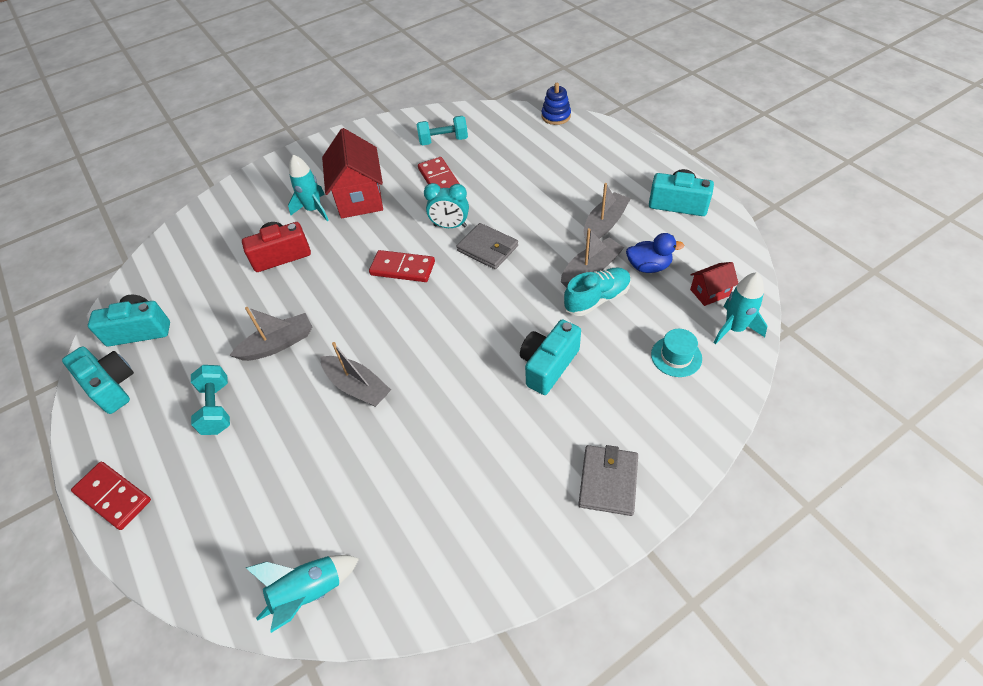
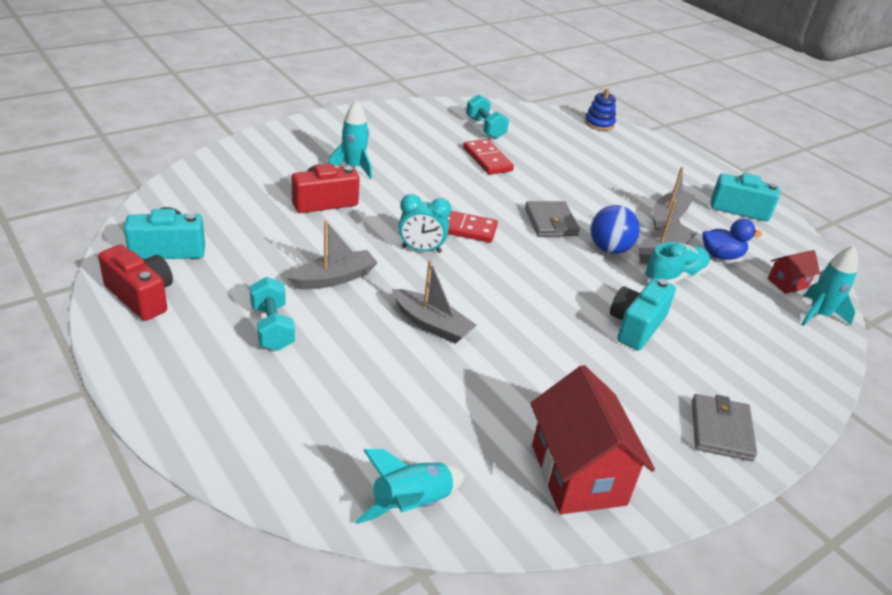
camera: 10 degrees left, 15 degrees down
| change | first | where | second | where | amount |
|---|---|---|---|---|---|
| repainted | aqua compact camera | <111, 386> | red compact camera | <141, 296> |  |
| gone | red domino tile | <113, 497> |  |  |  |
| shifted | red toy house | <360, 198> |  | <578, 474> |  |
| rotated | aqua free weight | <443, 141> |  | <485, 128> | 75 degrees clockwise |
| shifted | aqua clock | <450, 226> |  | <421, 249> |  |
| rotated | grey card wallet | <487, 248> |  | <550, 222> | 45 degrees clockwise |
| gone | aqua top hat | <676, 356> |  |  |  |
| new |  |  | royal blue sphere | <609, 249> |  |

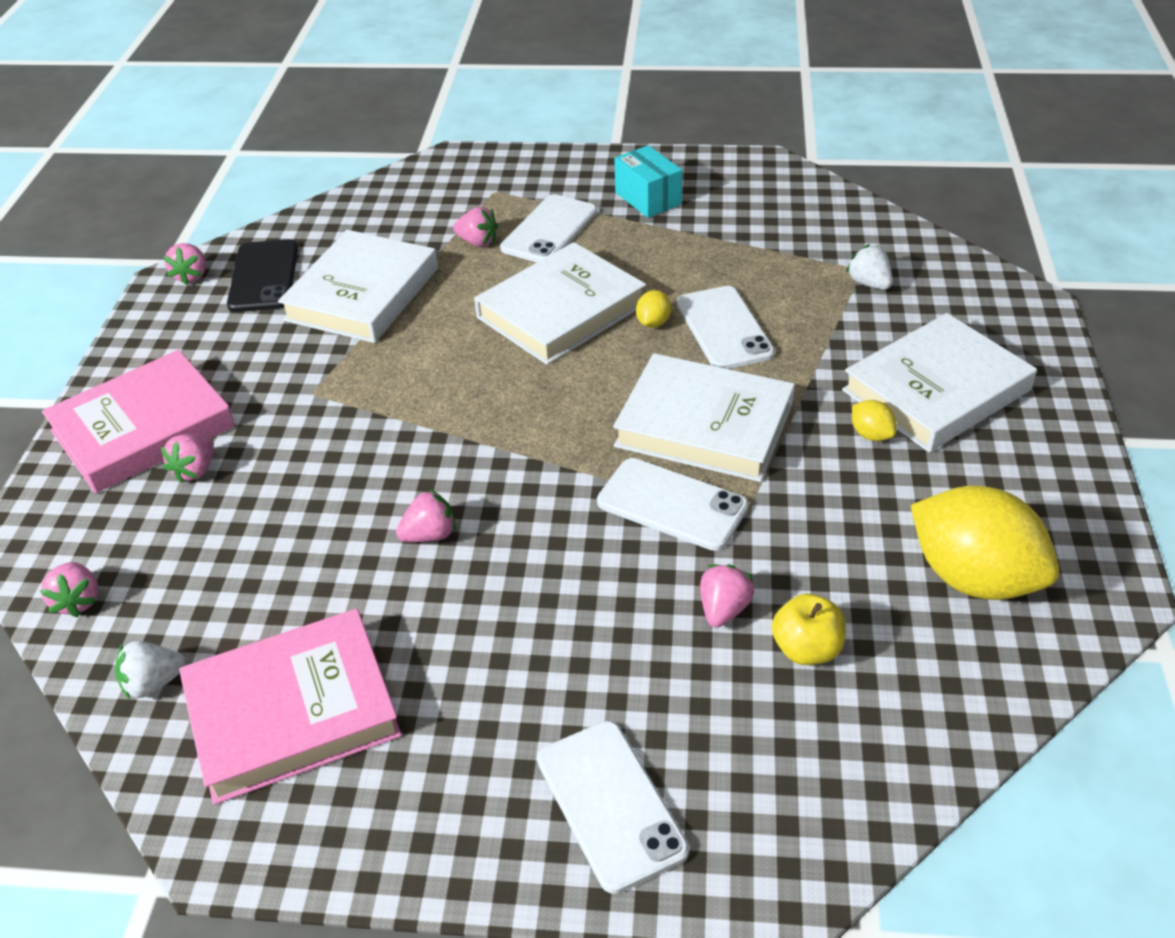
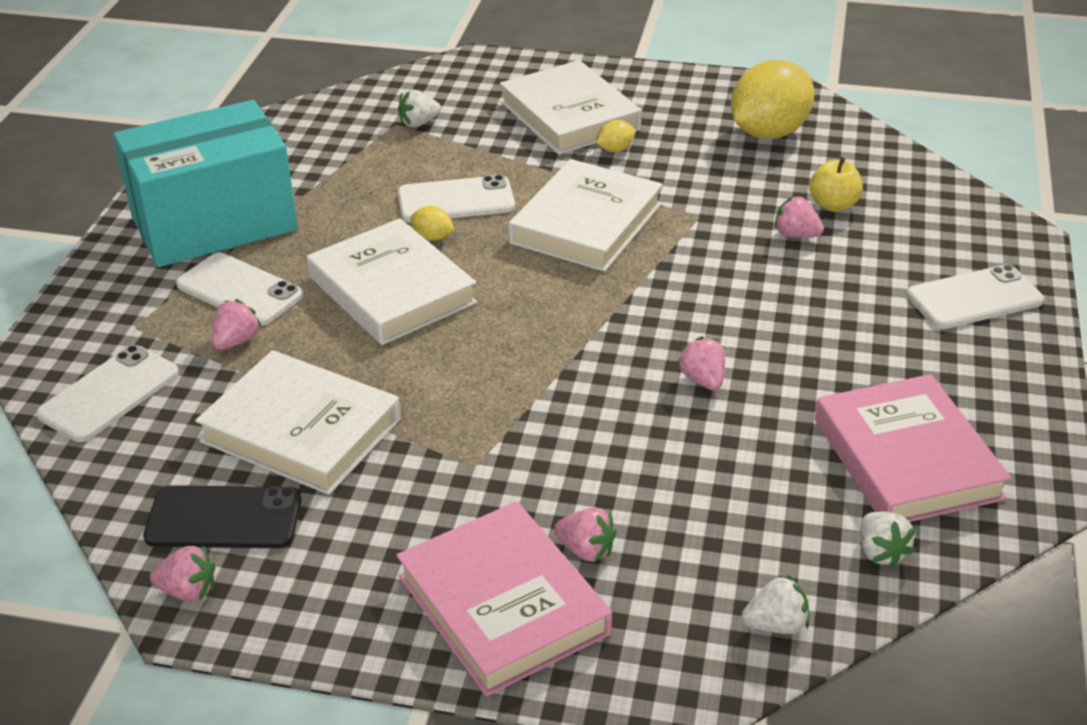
camera: 85 degrees left, 5 degrees down
| change | first | where | second | where | amount |
|---|---|---|---|---|---|
| repainted | rosy toy strawberry | <78, 601> | white toy strawberry | <776, 625> |  |
| shifted | white smartphone | <672, 504> |  | <109, 394> |  |
| scaled | aqua parcel | <648, 198> |  | <214, 223> | x2.24 |

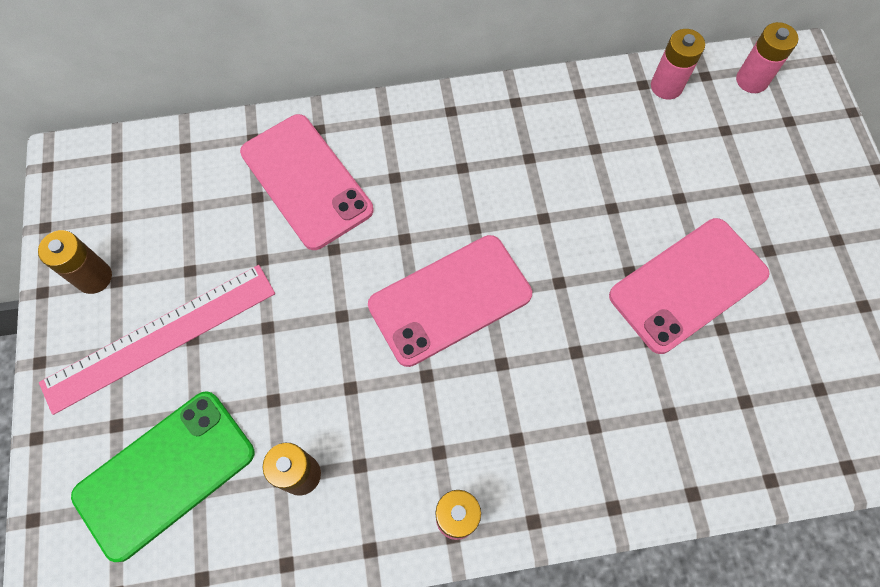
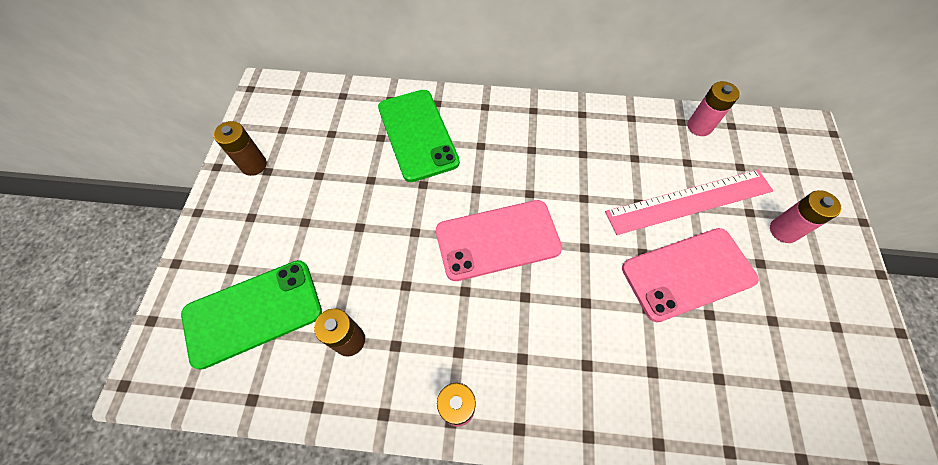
camera: 15 degrees right, 5 degrees down
| change | first | where | second | where | amount |
|---|---|---|---|---|---|
| shifted | rosy measuring stick | <160, 337> |  | <689, 201> |  |
| repainted | rosy smartphone | <306, 181> | leaf-green smartphone | <417, 135> |  |
| shifted | rosy battery | <751, 80> |  | <783, 230> |  |

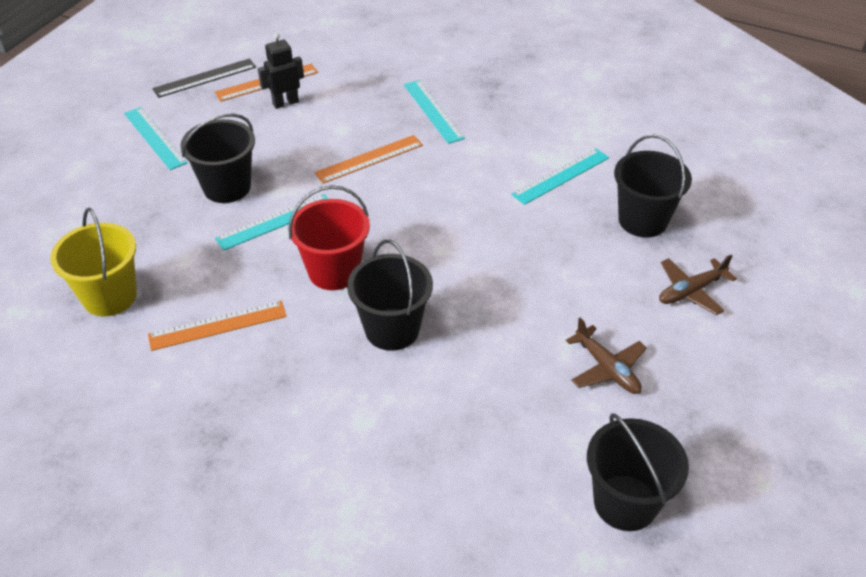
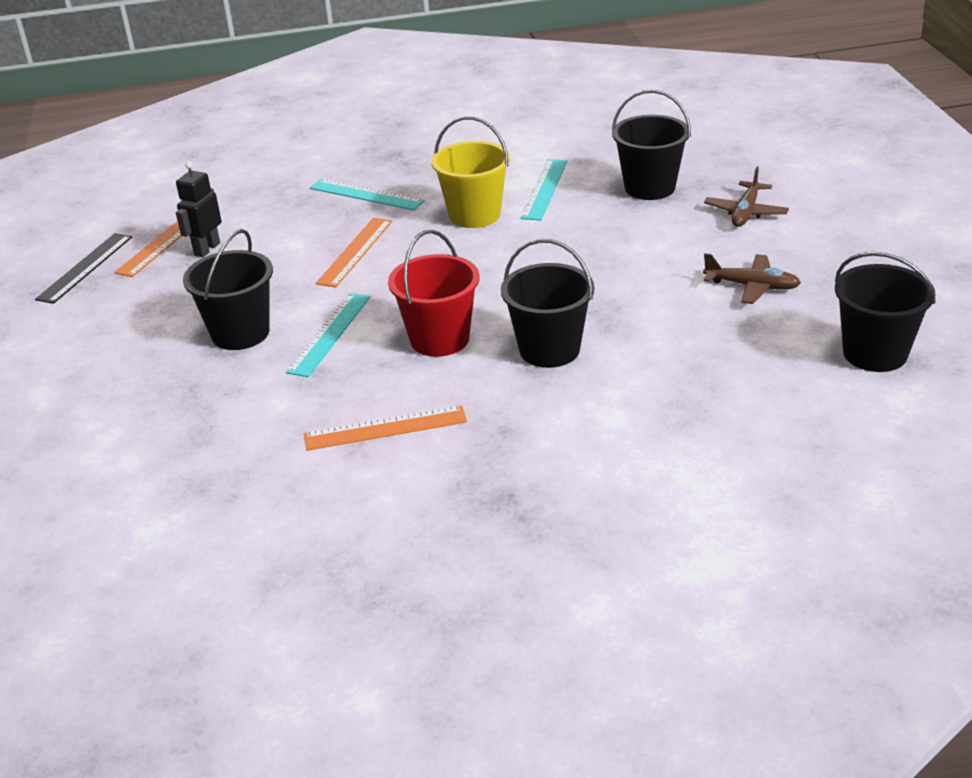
camera: 35 degrees left, 10 degrees down
| change | first | where | second | where | amount |
|---|---|---|---|---|---|
| shifted | bright yellow bucket | <110, 296> |  | <474, 215> |  |
| gone | aqua measuring stick | <155, 138> |  |  |  |
| rotated | orange-coloured measuring stick | <218, 325> |  | <385, 428> | 45 degrees clockwise |

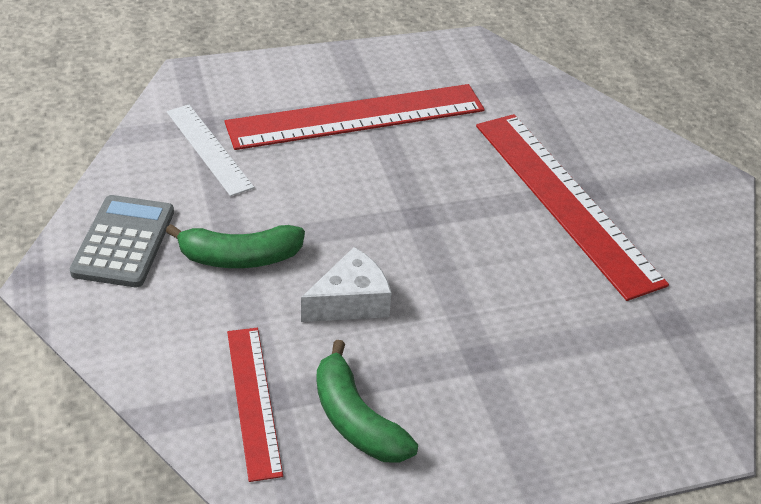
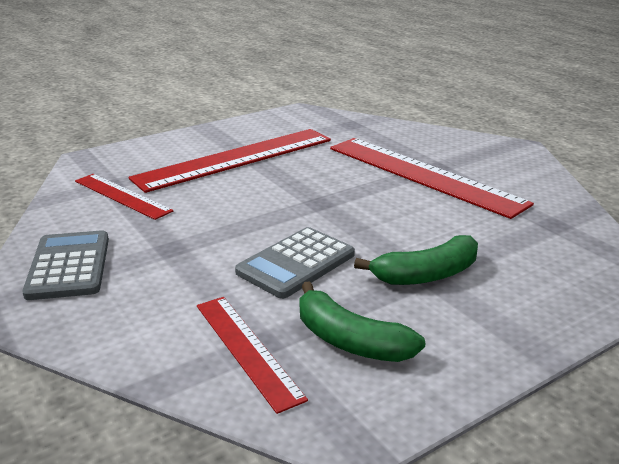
camera: 15 degrees left, 15 degrees down
| change | first | where | second | where | amount |
|---|---|---|---|---|---|
| shifted | leaf-green banana | <239, 257> |  | <426, 275> |  |
| repainted | white measuring stick | <208, 149> | red measuring stick | <122, 196> |  |
| swapped | white cheese wedge | <350, 302> | grey pocket calculator | <296, 263> |  |

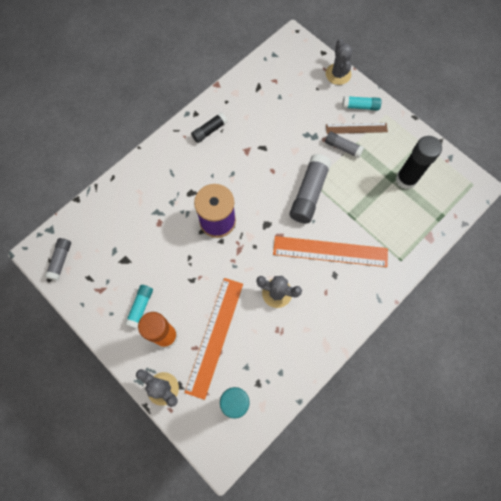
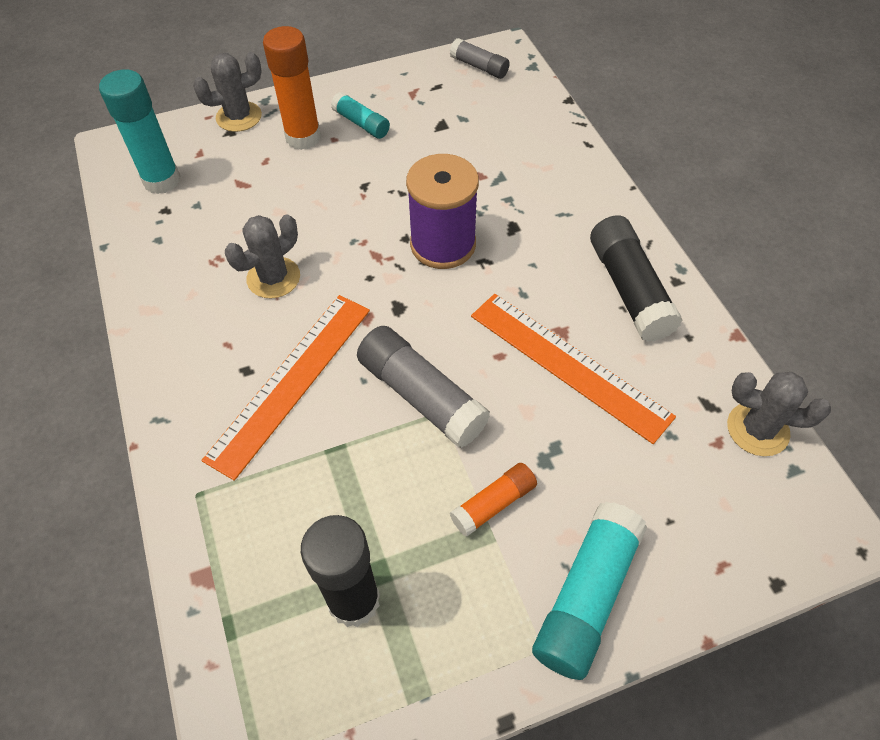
camera: 115 degrees right, 15 degrees down
| change | first | where | second | where | amount |
|---|---|---|---|---|---|
| shifted | orange-coloured measuring stick | <214, 336> |  | <569, 364> |  |
| scaled | black glue stick | <209, 131> |  | <629, 289> | x1.74 |
| repainted | grey glue stick | <342, 147> | orange-coloured glue stick | <493, 504> |  |
| shifted | grey cactus | <338, 74> |  | <757, 429> |  |
| gone | brown measuring stick | <356, 128> |  |  |  |
| scaled | aqua glue stick | <360, 106> |  | <586, 596> | x1.74 |

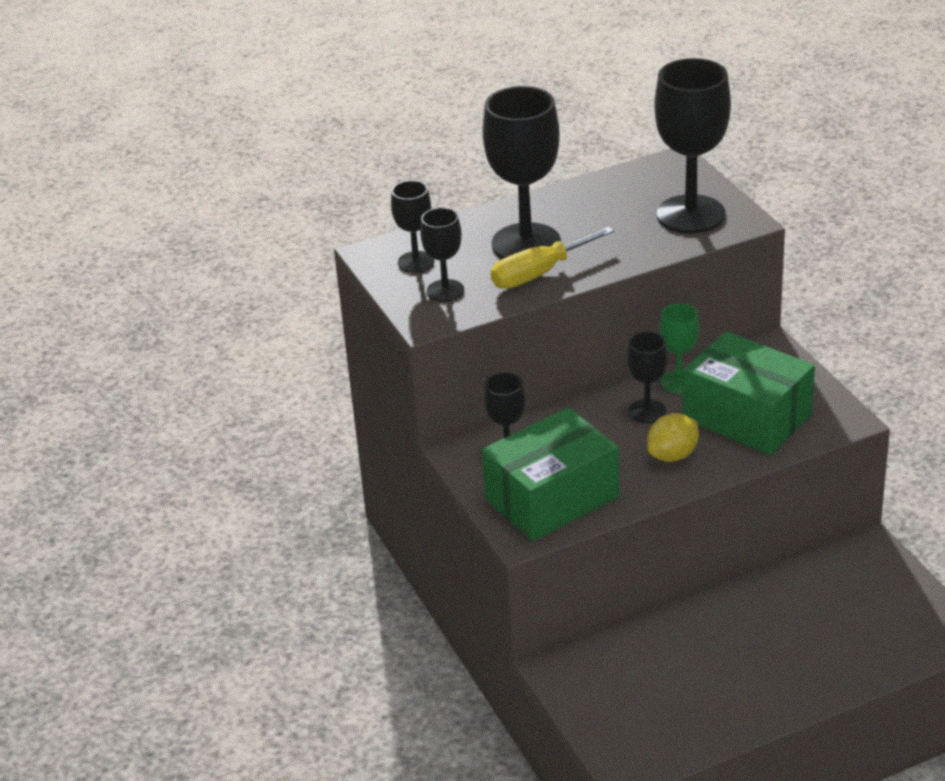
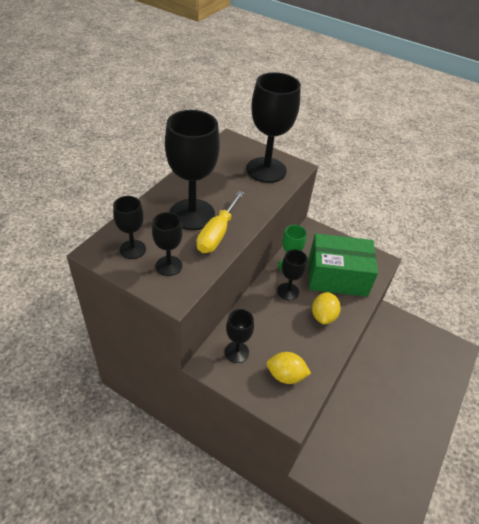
camera: 40 degrees left, 10 degrees up
| change | first | where | second | where | amount |
|---|---|---|---|---|---|
| swapped | leaf-green parcel | <552, 498> | bright yellow toy lemon | <285, 375> |  |

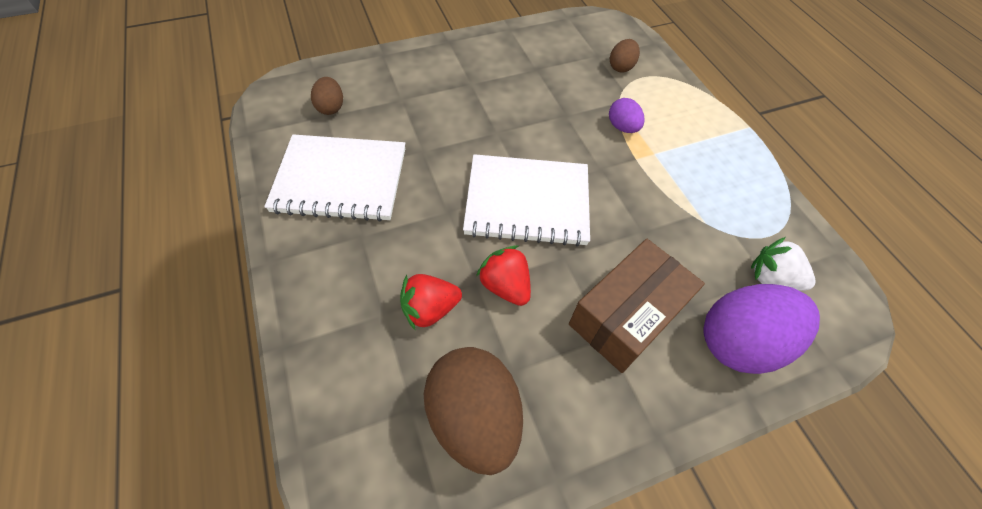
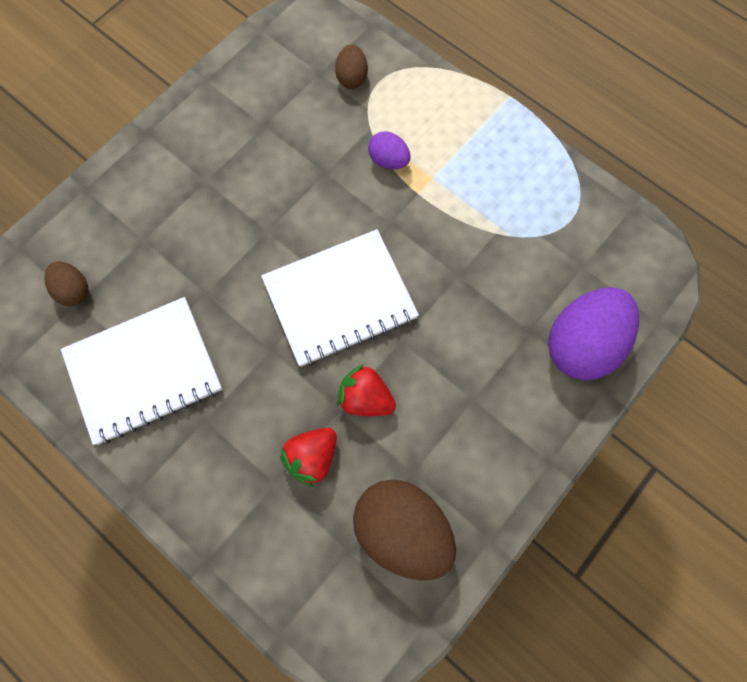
camera: 25 degrees left, 15 degrees up
| change | first | where | second | where | amount |
|---|---|---|---|---|---|
| gone | brown parcel | <626, 315> |  |  |  |
| gone | white toy strawberry | <771, 278> |  |  |  |

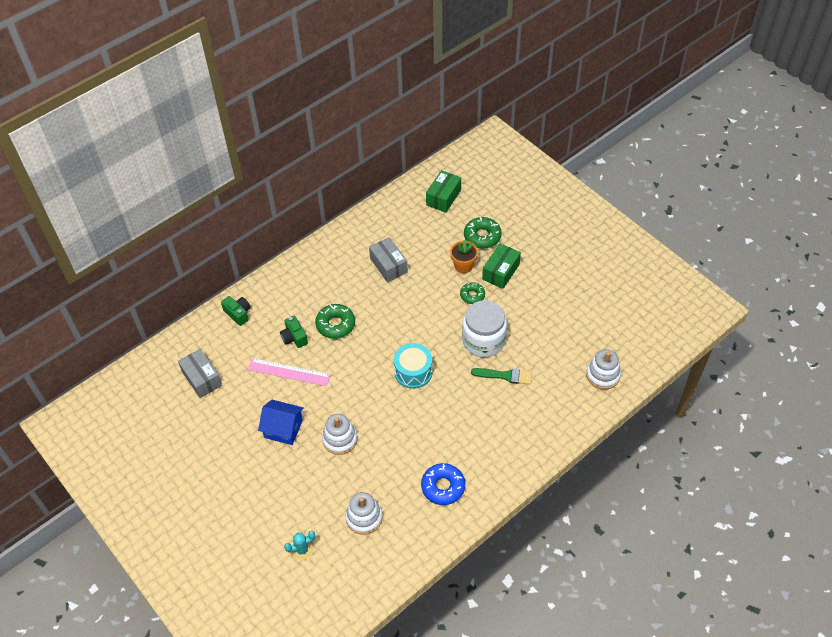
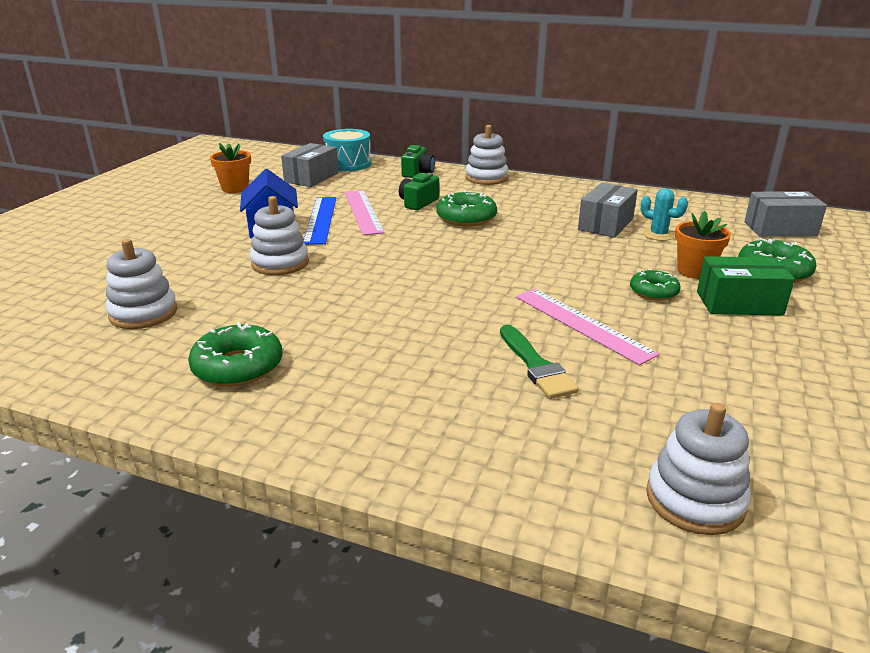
camera: 60 degrees right, 25 degrees down
| change | first | where | second | where | amount |
|---|---|---|---|---|---|
| shifted | aqua cactus | <302, 550> |  | <658, 235> |  |
| shifted | aqua toy drum | <413, 372> |  | <348, 164> |  |
| repainted | royal blue donut | <443, 487> | leaf-green donut | <238, 366> |  |
| repainted | leaf-green parcel | <443, 197> | grey parcel | <780, 229> |  |
| swapped | white preserve jar | <483, 340> | rosy measuring stick | <582, 324> |  |
| new |  |  | orange-coloured plant pot | <235, 188> |  |
| new |  |  | royal blue measuring stick | <321, 219> |  |
| new |  |  | white stacking toy | <486, 178> |  |

